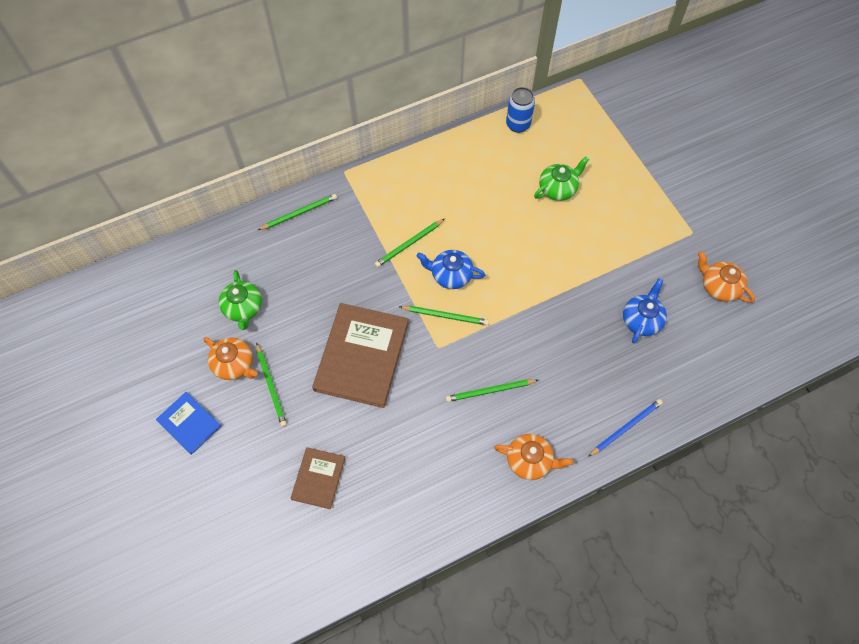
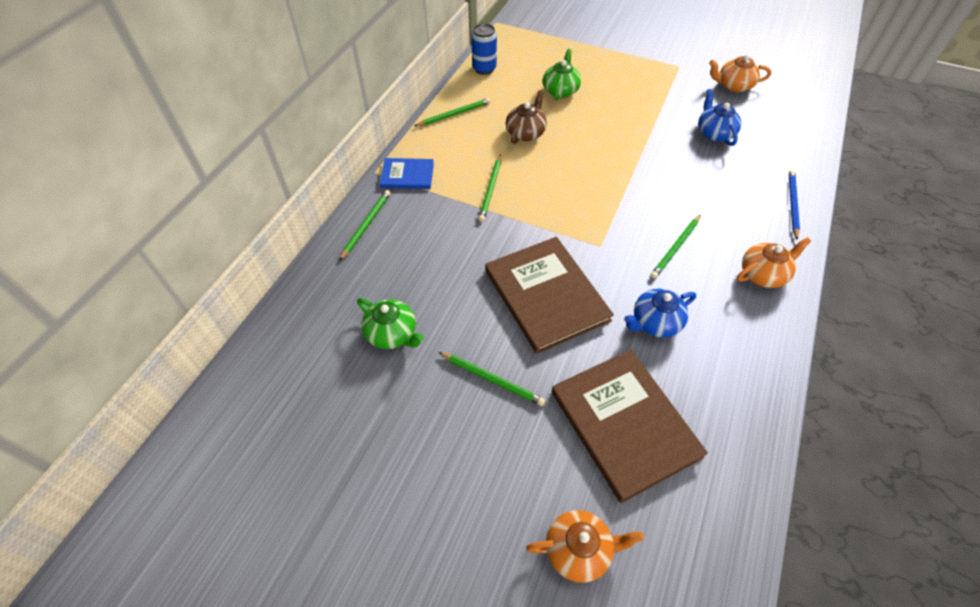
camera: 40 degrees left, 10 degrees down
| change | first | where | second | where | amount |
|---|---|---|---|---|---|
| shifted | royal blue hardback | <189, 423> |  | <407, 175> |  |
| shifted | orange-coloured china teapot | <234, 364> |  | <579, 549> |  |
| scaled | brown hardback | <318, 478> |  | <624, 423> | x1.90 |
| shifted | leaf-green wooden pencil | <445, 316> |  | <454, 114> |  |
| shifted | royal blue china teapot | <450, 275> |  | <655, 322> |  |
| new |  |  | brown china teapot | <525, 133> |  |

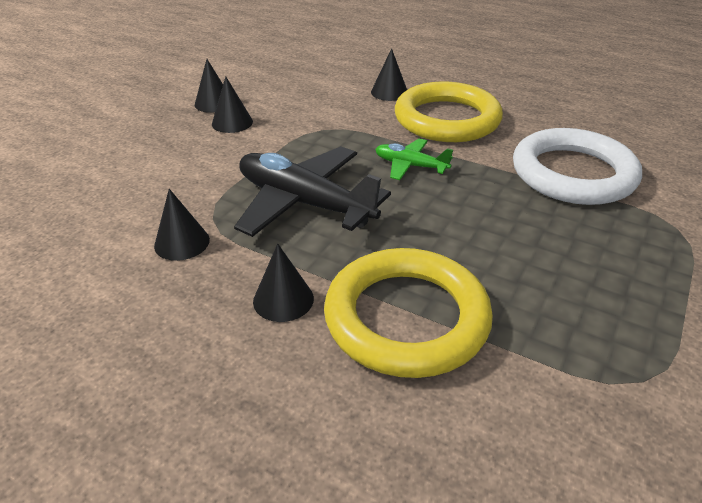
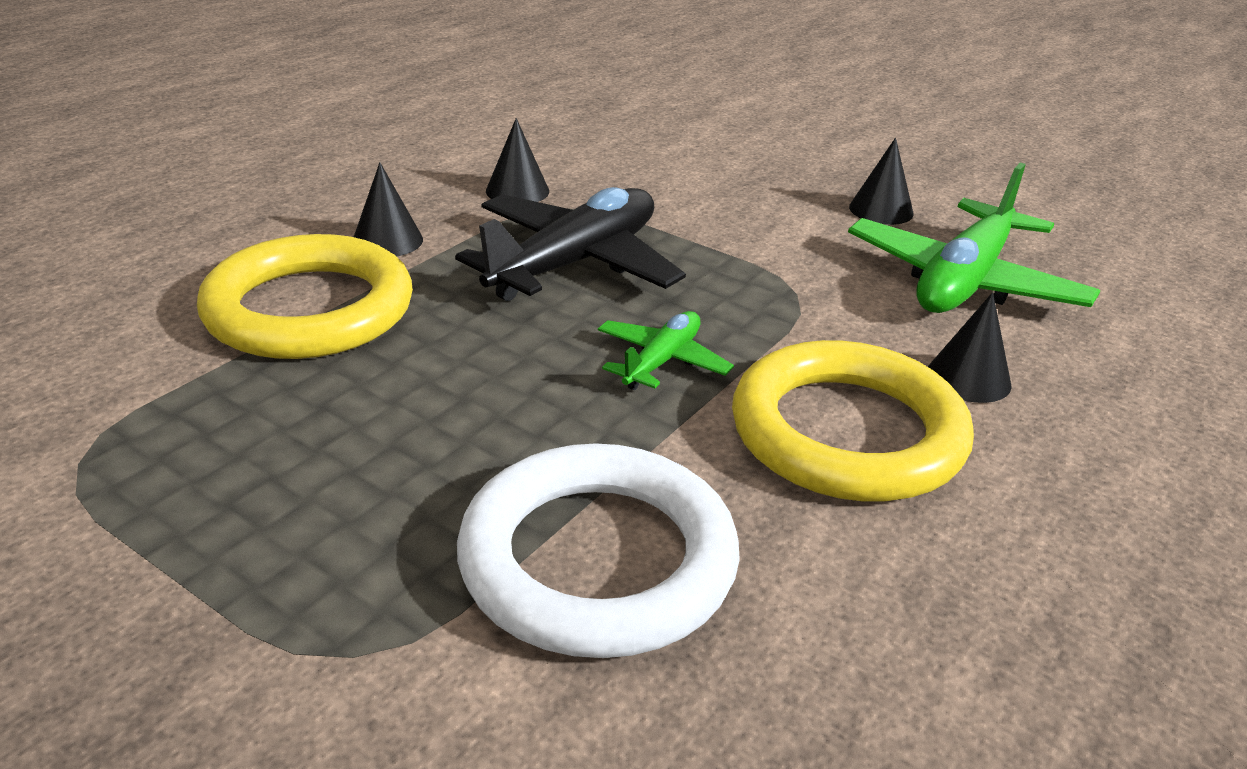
camera: 95 degrees right, 5 degrees down
| change | first | where | second | where | amount |
|---|---|---|---|---|---|
| gone | black cone shape | <232, 122> |  |  |  |
| new |  |  | leaf-green toy plane | <964, 281> |  |

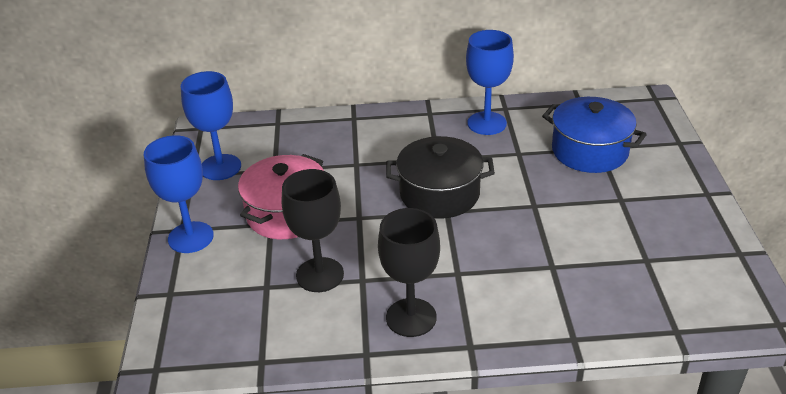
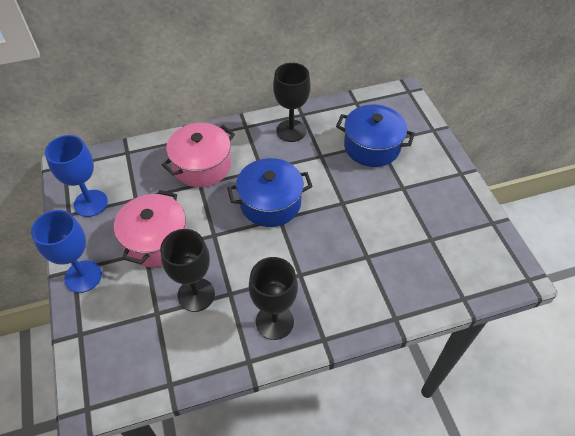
camera: 15 degrees left, 15 degrees up
| change | first | where | second | where | amount |
|---|---|---|---|---|---|
| repainted | black cooking pot | <439, 194> | royal blue cooking pot | <270, 203> |  |
| repainted | royal blue wine glass | <486, 123> | black wine glass | <291, 131> |  |
| new |  |  | rosy cooking pot | <202, 166> |  |

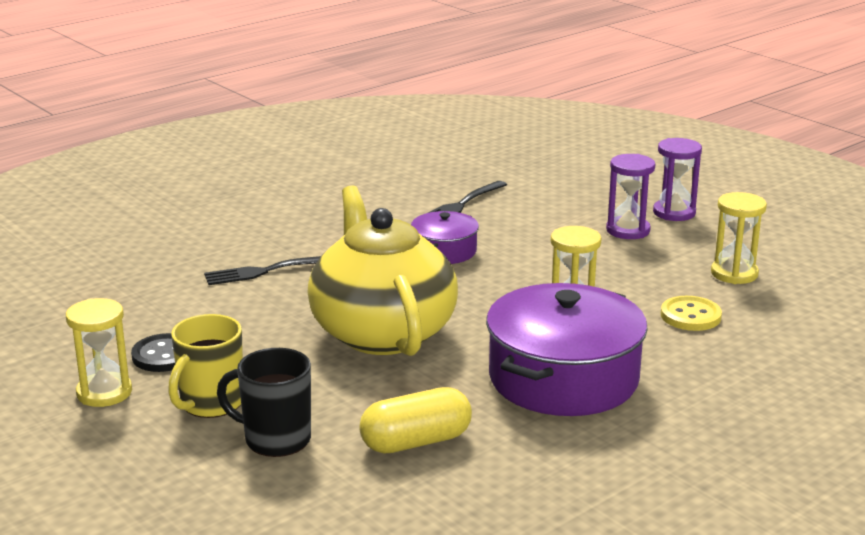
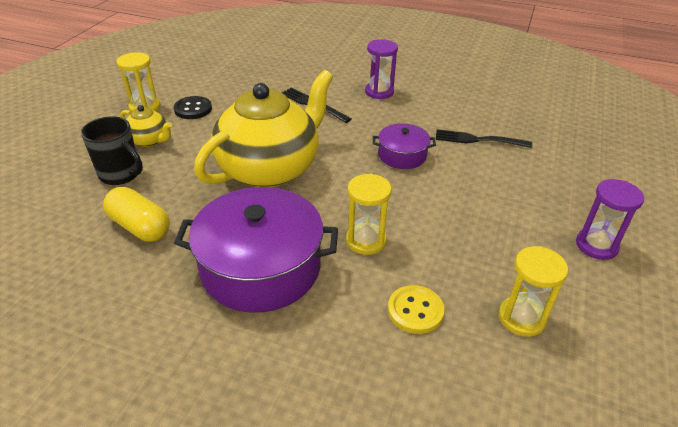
camera: 60 degrees right, 15 degrees up
| change | first | where | second | where | amount |
|---|---|---|---|---|---|
| swapped | bright yellow coffee mug | <210, 404> | bright yellow china teapot | <149, 140> |  |
| rotated | black coffee mug | <275, 439> |  | <120, 174> | 135 degrees clockwise |
| shifted | royal purple sand timer | <628, 230> |  | <379, 92> |  |

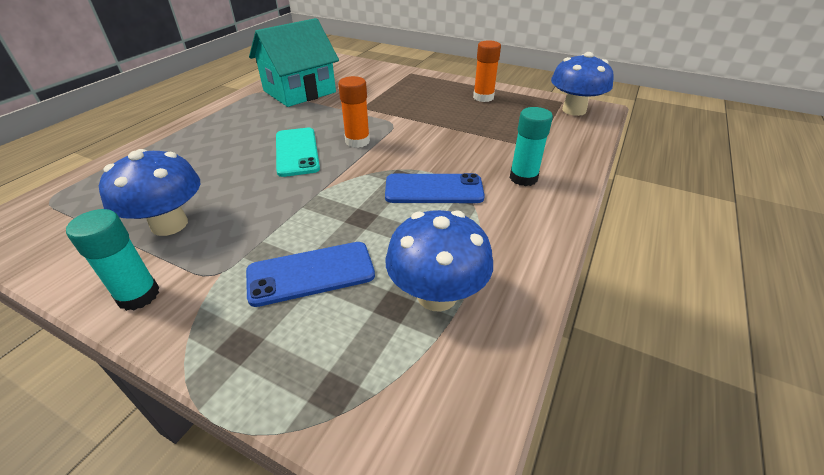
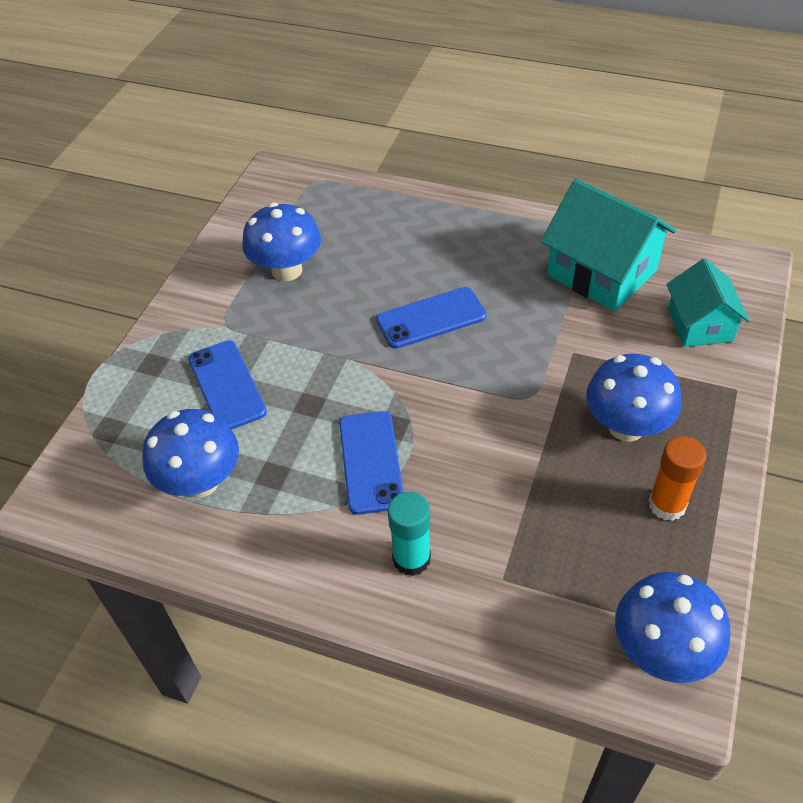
camera: 85 degrees right, 10 degrees up
| change | first | where | second | where | amount |
|---|---|---|---|---|---|
| gone | aqua glue stick | <138, 295> |  |  |  |
| repainted | aqua smartphone | <297, 152> | royal blue smartphone | <431, 318> |  |
| gone | orange-coloured glue stick | <357, 141> |  |  |  |
| new |  |  | royal blue toadstool | <626, 426> |  |
| new |  |  | aqua toy house | <700, 324> |  |

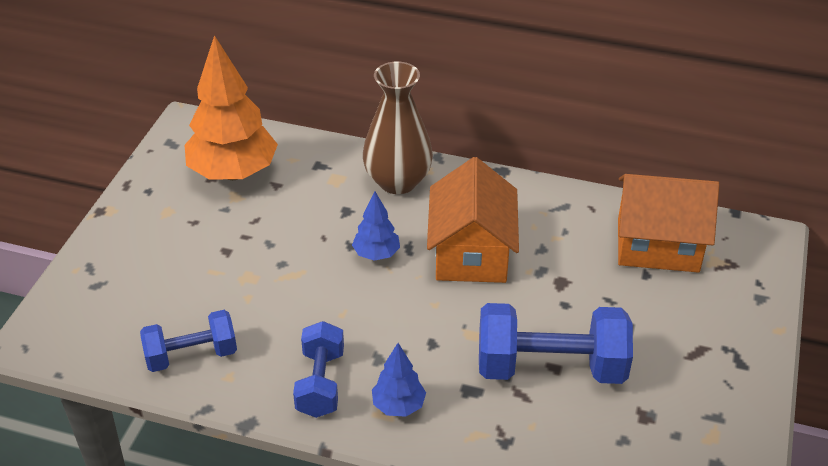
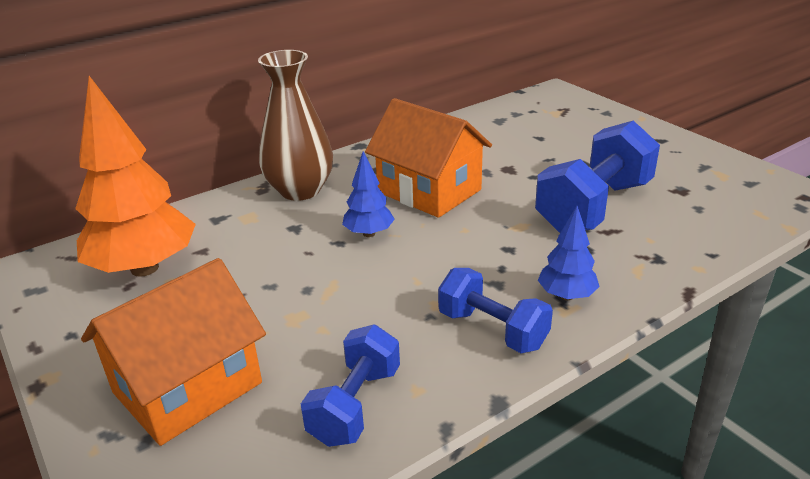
camera: 50 degrees left, 10 degrees down
| change | first | where | second | where | amount |
|---|---|---|---|---|---|
| shifted | orange-coloured toy house | <658, 245> |  | <187, 387> |  |

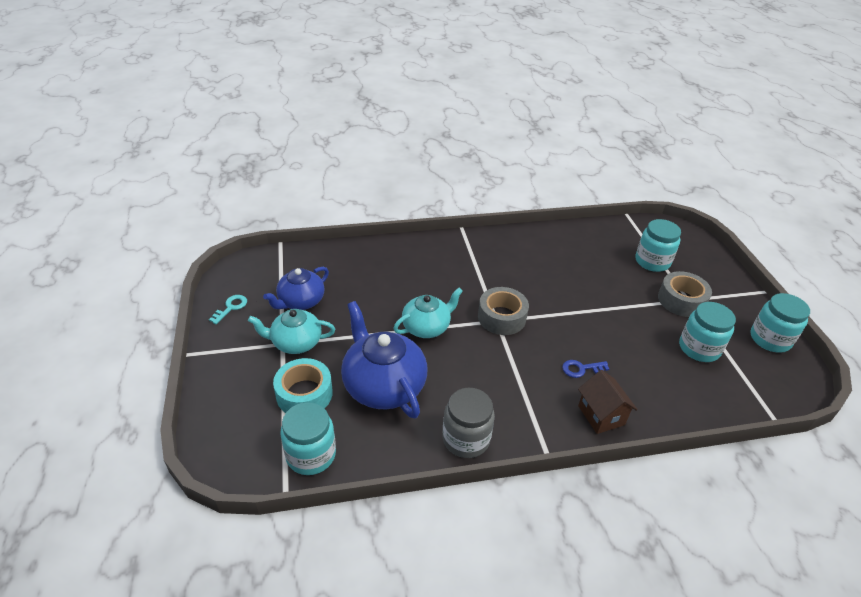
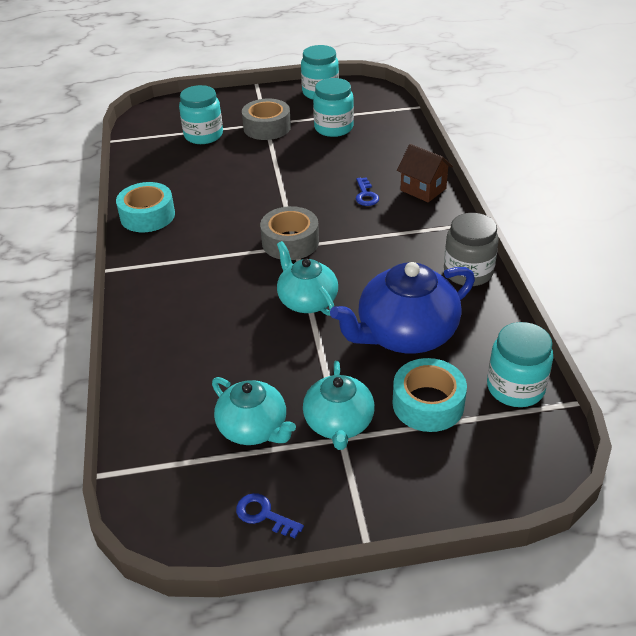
camera: 85 degrees left, 0 degrees up
| change | first | where | second | where | amount |
|---|---|---|---|---|---|
| repainted | aqua door key | <231, 307> | royal blue door key | <263, 515> |  |
| repainted | royal blue china teapot | <301, 301> | aqua china teapot | <254, 428> |  |
| rotated | brown toy house | <601, 415> |  | <423, 189> | 60 degrees clockwise |
| new |  |  | aqua sticky tape | <147, 216> |  |

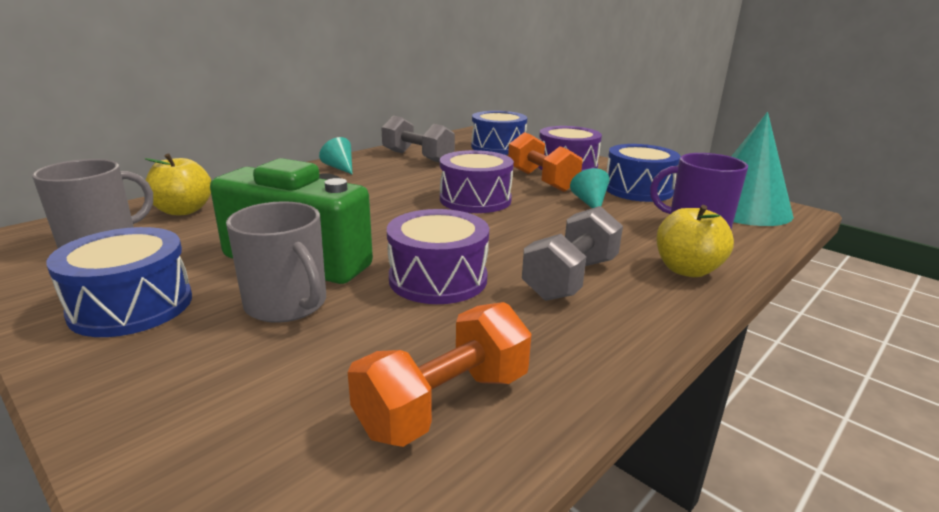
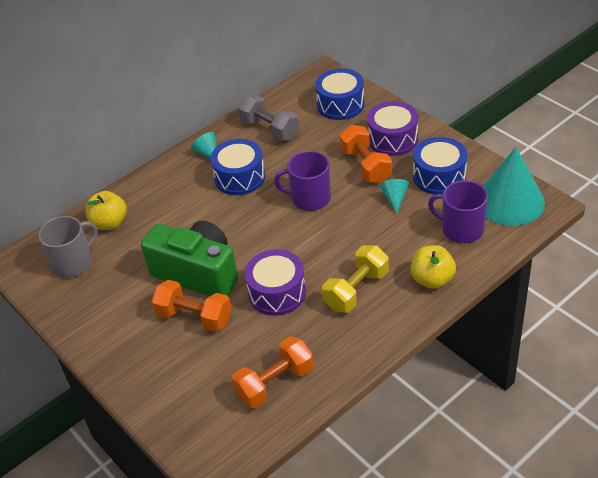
camera: 10 degrees right, 20 degrees up
| change | first | where | second | where | amount |
|---|---|---|---|---|---|
| shifted | royal blue toy drum | <132, 306> |  | <240, 177> |  |
| swapped | grey coffee mug | <287, 304> | orange-coloured free weight | <194, 317> |  |
| swapped | royal purple toy drum | <475, 200> | royal purple coffee mug | <310, 198> |  |
| repainted | grey free weight | <570, 278> | bright yellow free weight | <356, 290> |  |

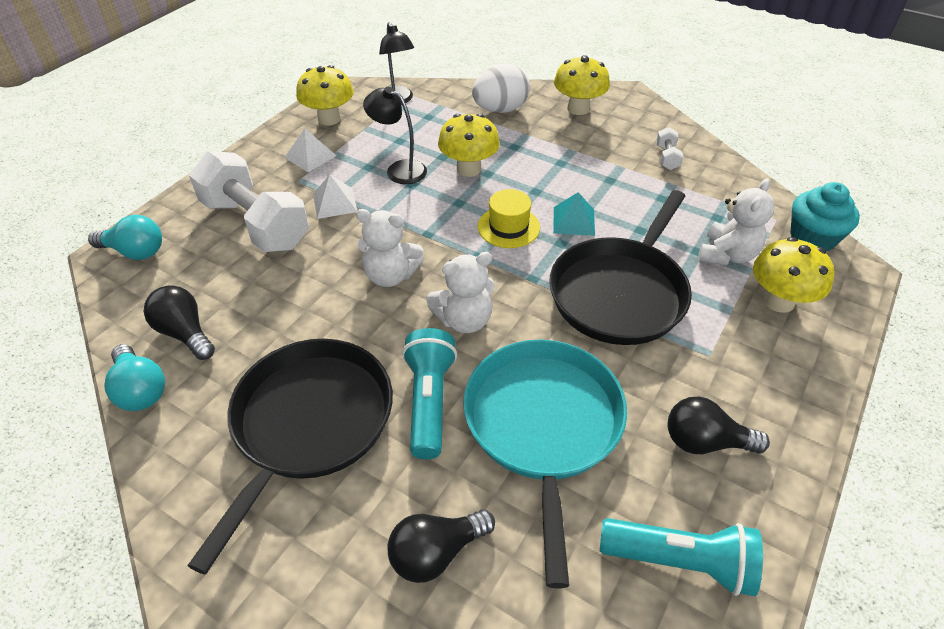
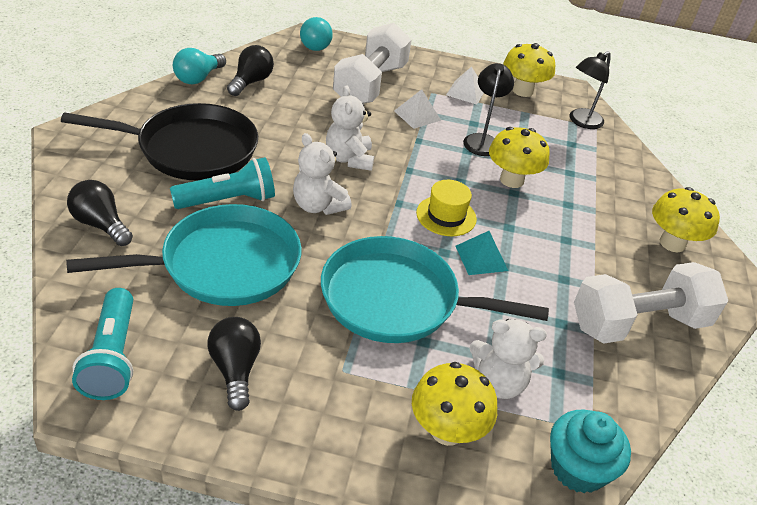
camera: 65 degrees right, 5 degrees down
| change | first | where | second | where | amount |
|---|---|---|---|---|---|
| gone | white egg shape | <500, 110> |  |  |  |
| repainted | black frying pan | <620, 293> | aqua frying pan | <397, 299> |  |
| scaled | white free weight | <667, 157> |  | <639, 323> | x2.45 |

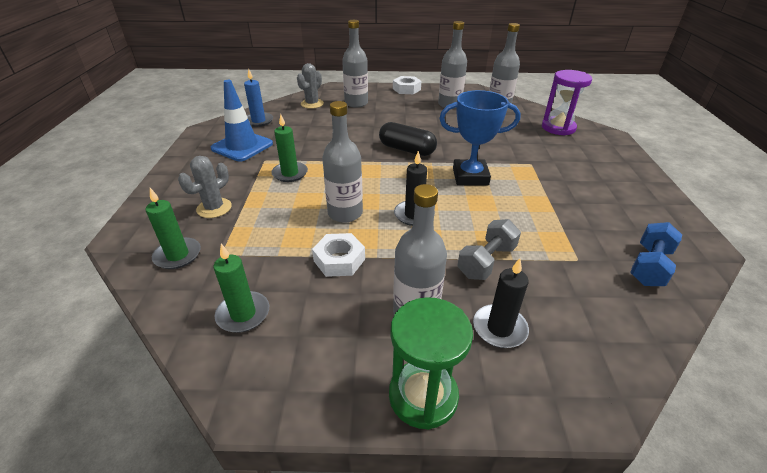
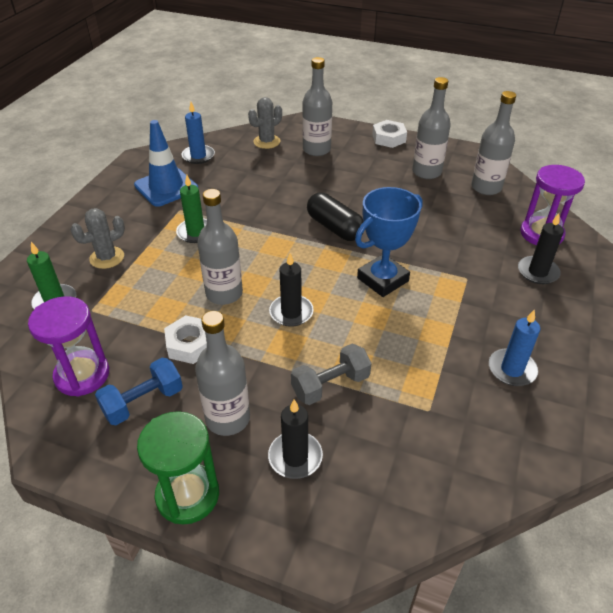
camera: 20 degrees right, 5 degrees up
| change | first | where | second | where | amount |
|---|---|---|---|---|---|
| swapped | leaf-green wax candle | <243, 314> | royal purple sand timer | <82, 375> |  |
| rotated | royal blue trophy | <470, 177> |  | <382, 279> | 60 degrees counterclockwise |
| shifted | royal blue free weight | <649, 266> |  | <143, 402> |  |
| new |  |  | royal blue wax candle | <512, 369> |  |
| new |  |  | black wax candle | <537, 272> |  |

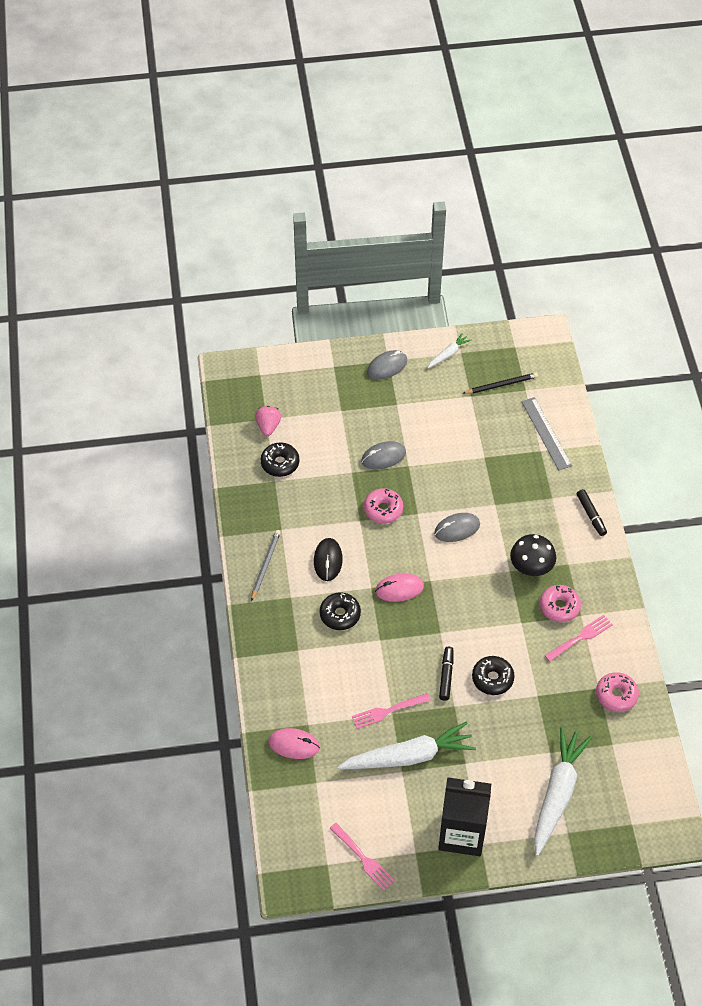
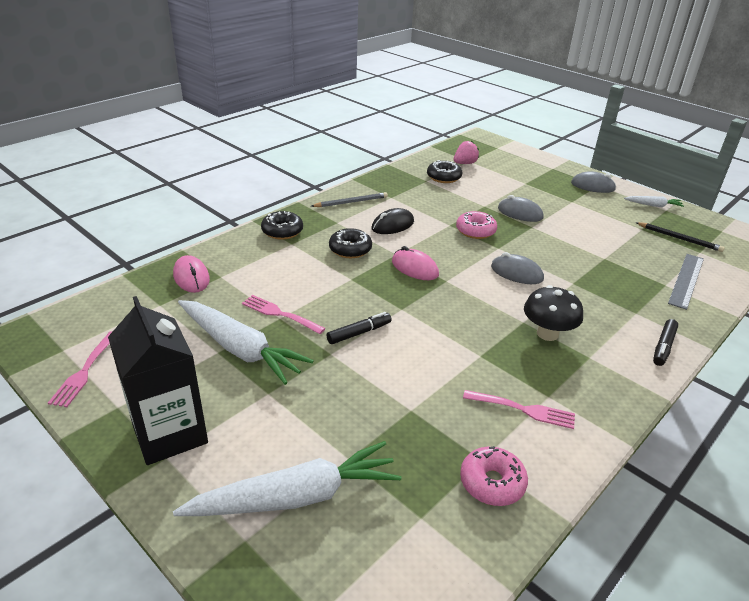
camera: 50 degrees right, 20 degrees down
| change | first | where | second | where | amount |
|---|---|---|---|---|---|
| shifted | black donut | <492, 678> |  | <282, 231> |  |
| gone | rosy donut | <559, 607> |  |  |  |

